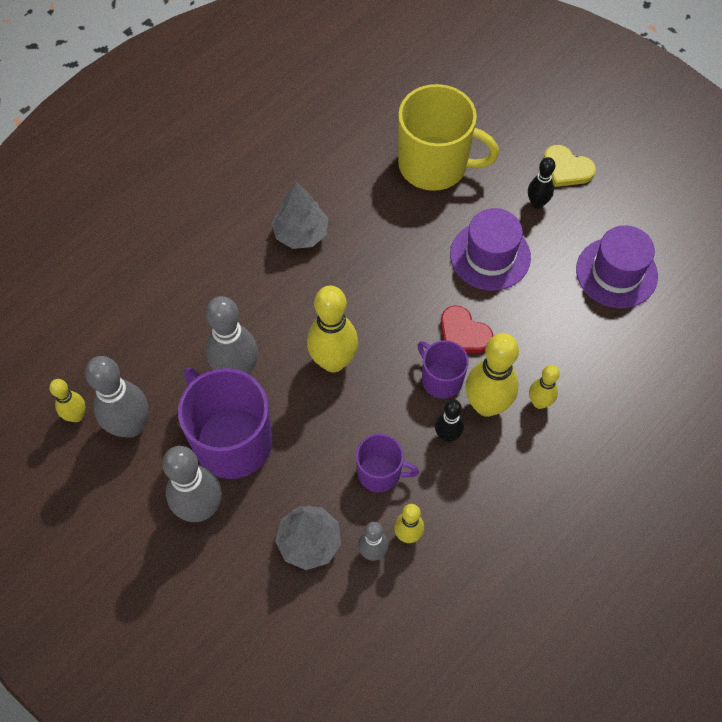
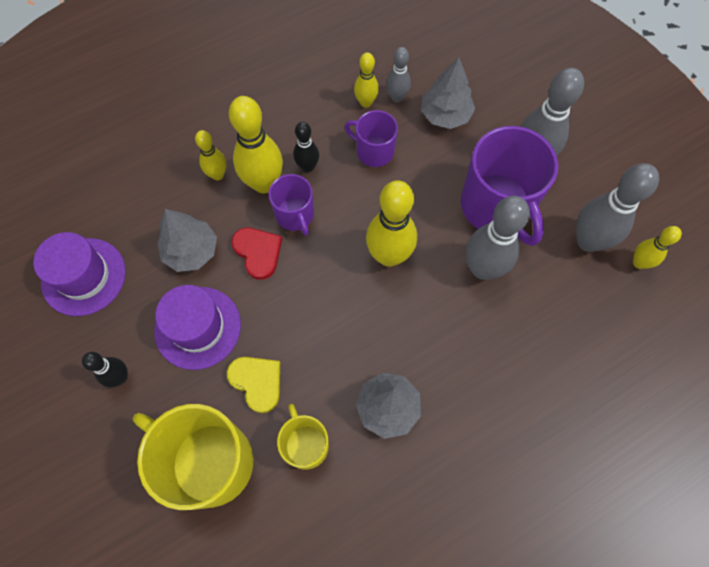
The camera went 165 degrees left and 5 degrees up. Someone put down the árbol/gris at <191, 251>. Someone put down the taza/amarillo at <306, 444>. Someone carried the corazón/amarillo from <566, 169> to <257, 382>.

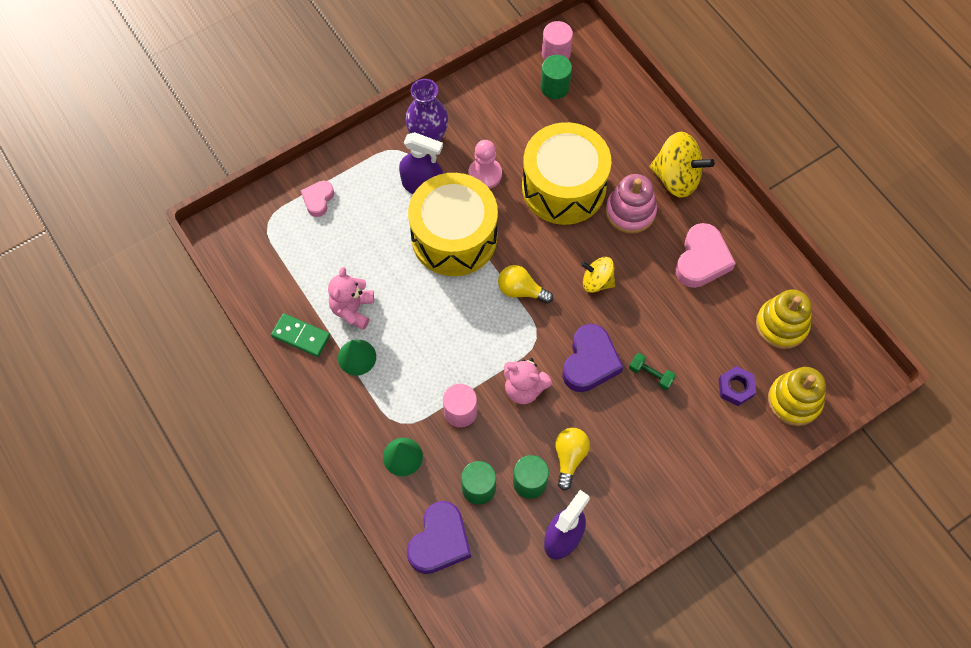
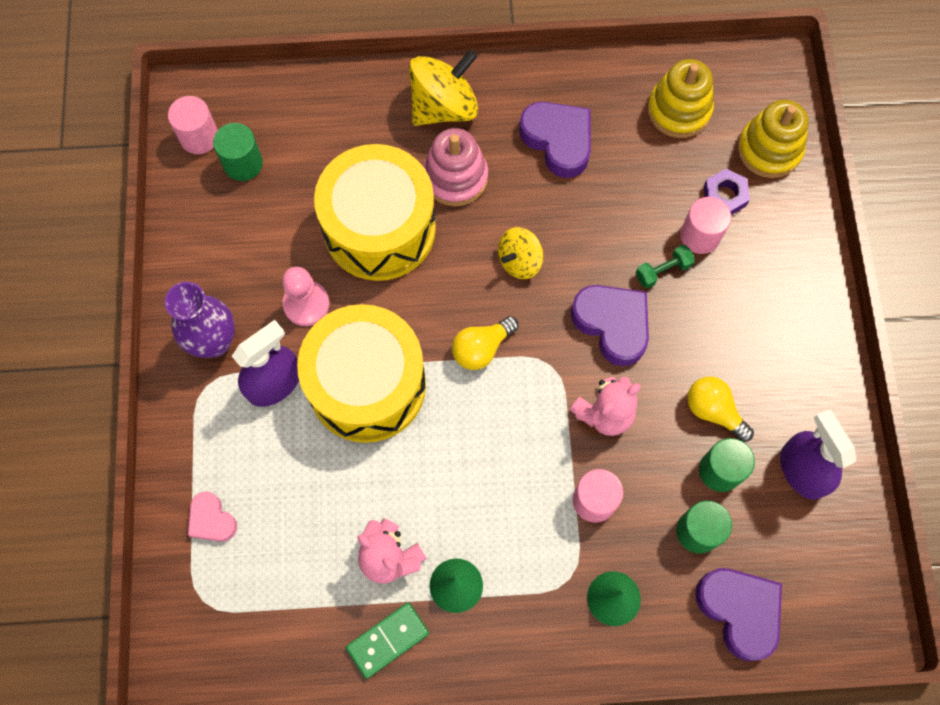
The camera went 60 degrees left and 5 degrees up. Someone put down the cilindro/rosa at <700, 235>. Someone repainted the corazón/rosa at <701, 260>, which became the corazón/morado at <558, 141>.

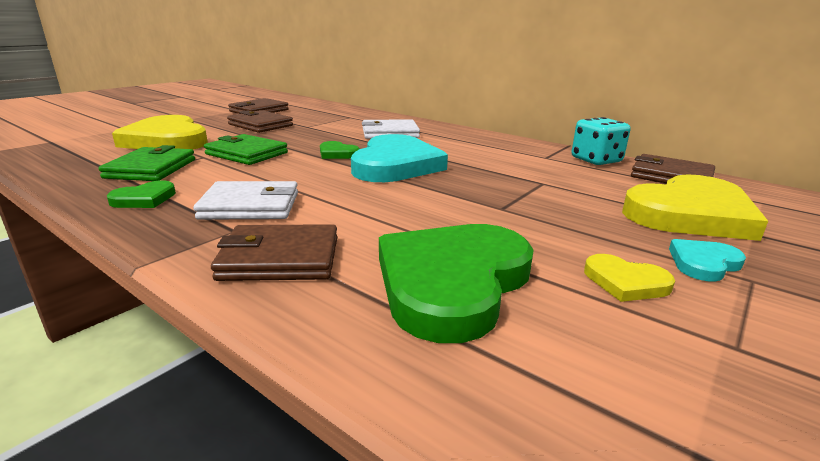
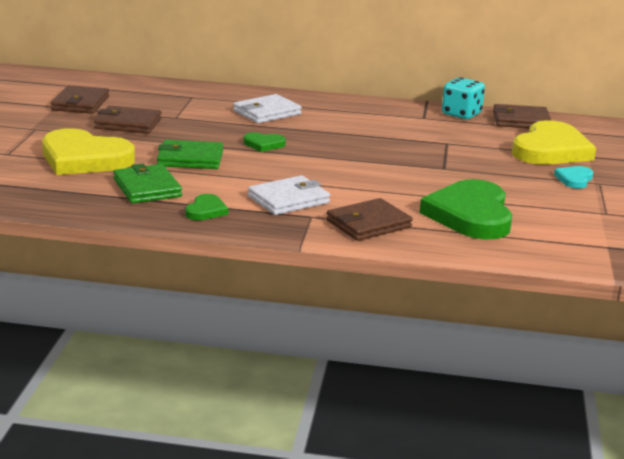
The camera went 30 degrees left and 0 degrees up. Someone took away the corazón/turquesa at <395, 165>. Someone took away the corazón/amarillo at <625, 282>.

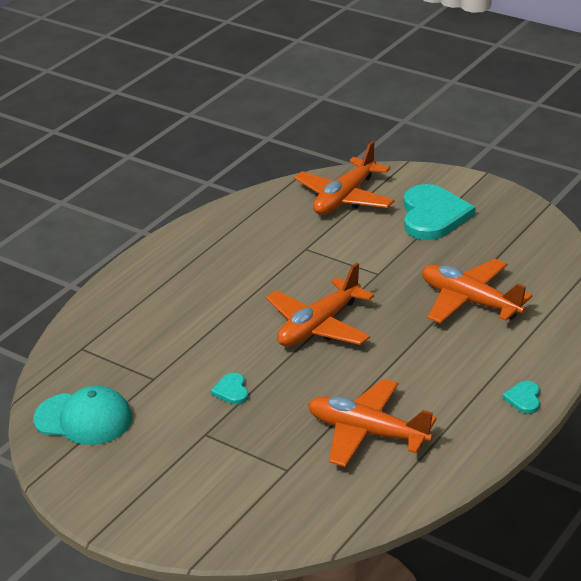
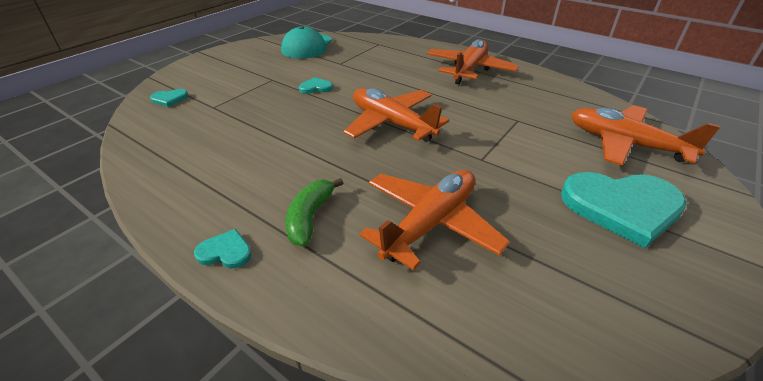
The camera went 90 degrees right and 5 degrees up. Someone put down the corazón/turquesa at <169, 99>. Someone put down the plátano/verde at <310, 217>. Someone carried the avión/naranja from <367, 433> to <469, 69>.

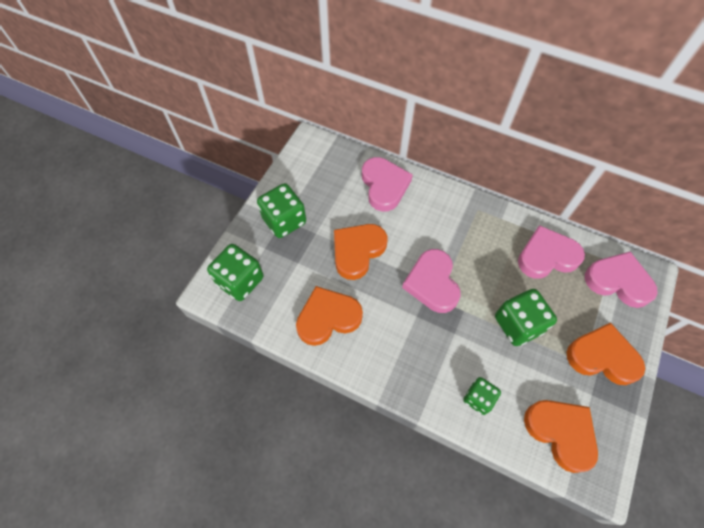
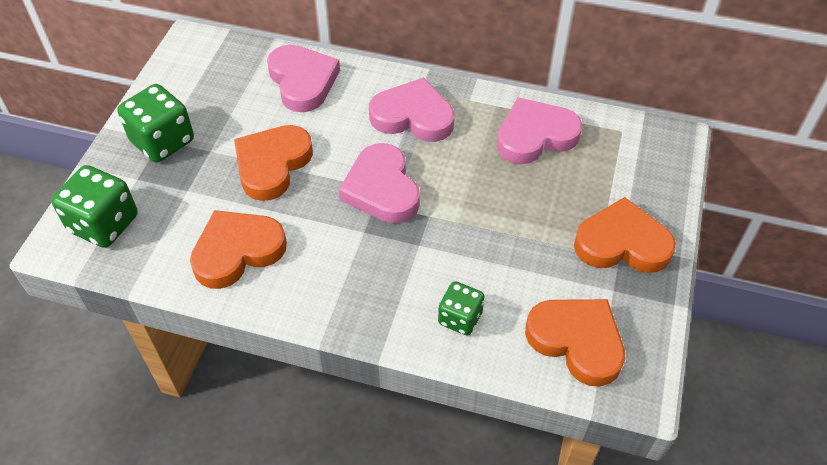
The camera went 10 degrees left and 10 degrees down. Someone took away the dado/verde at <518, 324>. Someone carried the corazón/rosa from <618, 281> to <413, 116>.

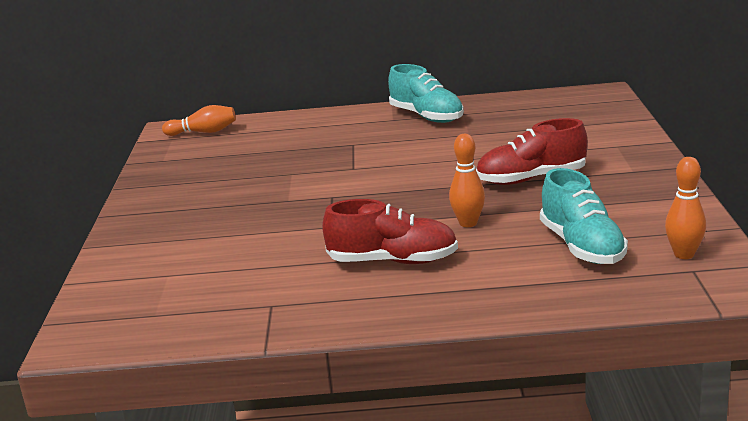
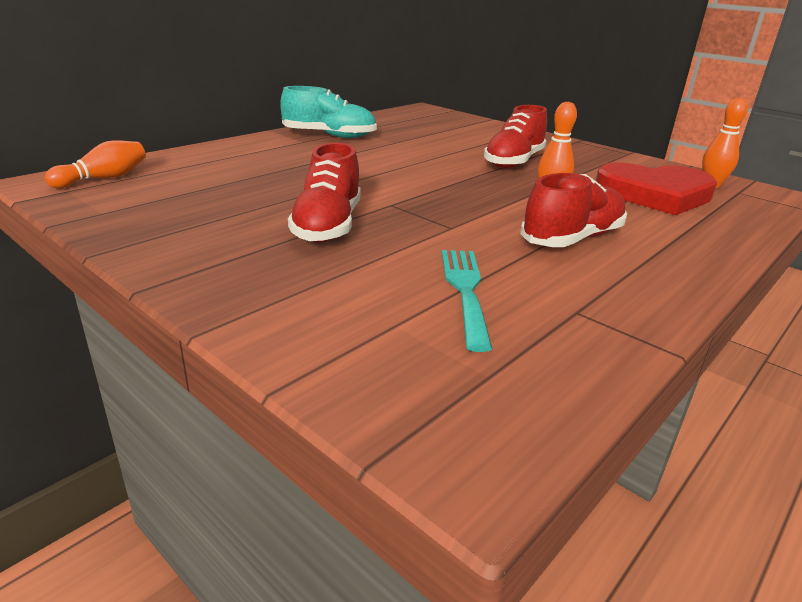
The camera went 50 degrees left and 5 degrees up. Someone put down the zapato/rojo at <328, 226>. Someone put down the tenedor/turquesa at <465, 290>. Someone swapped the zapato/turquesa at <582, 247> for the corazón/rojo at <655, 194>.

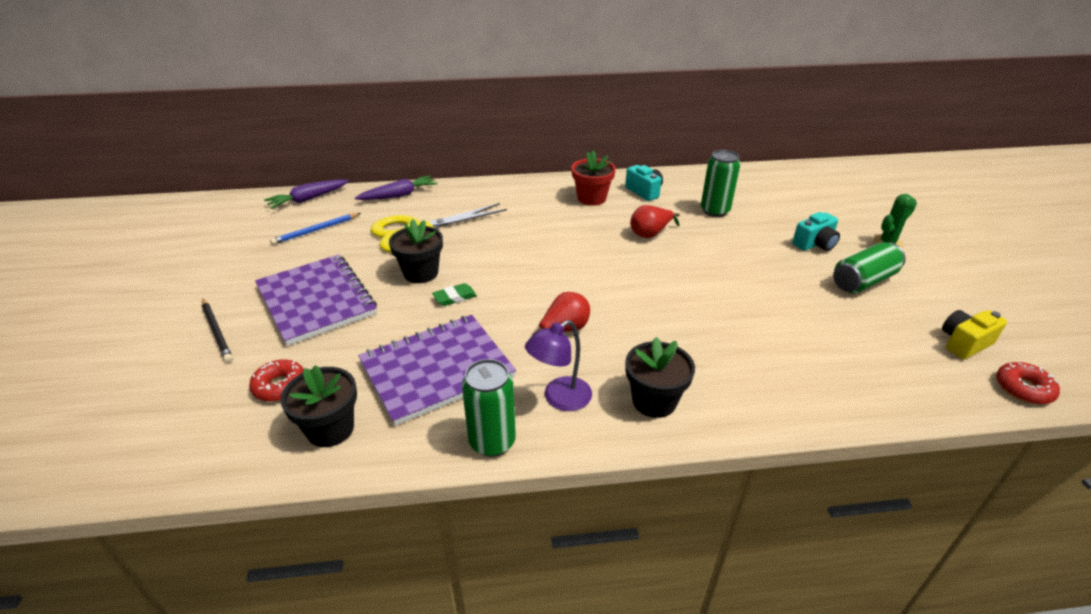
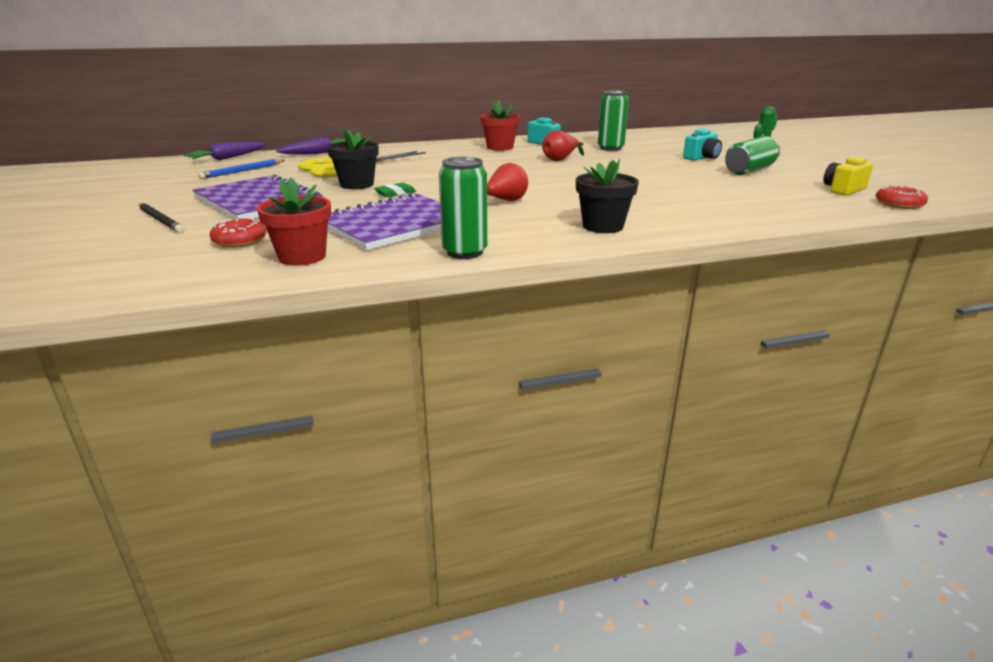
The camera went 10 degrees left and 10 degrees down. Someone took away the lámpara/morado at <559, 399>. Someone repainted the maceta/negro at <330, 429>, which became the maceta/rojo at <302, 257>.

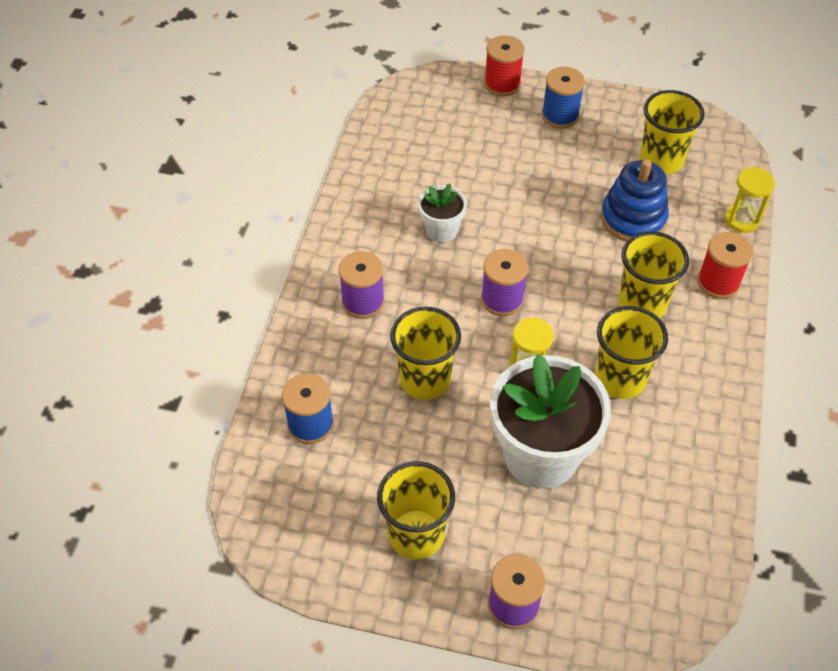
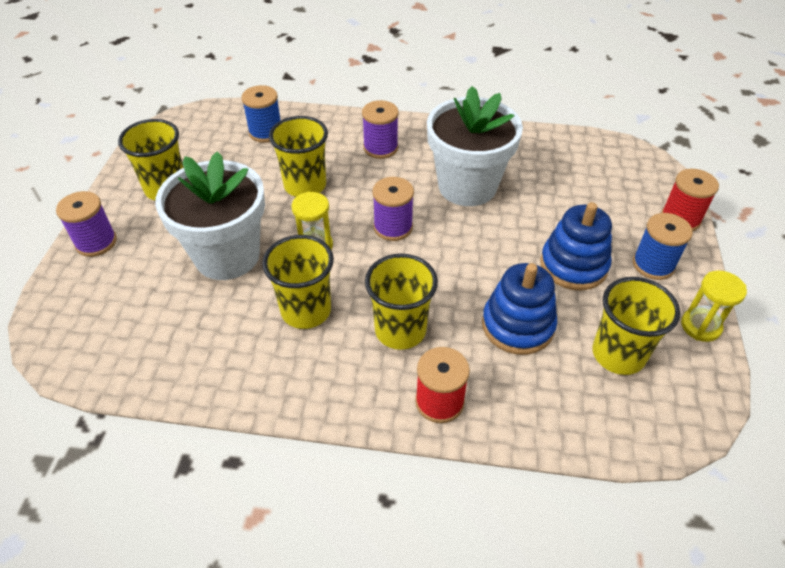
The camera went 85 degrees right and 5 degrees down. Someone put down the juguete apilable/azul at <573, 265>. Someone carried the reloj de arena/amarillo from <741, 220> to <700, 326>. Someone scaled the maceta/blanco at <441, 230> by 2.04.

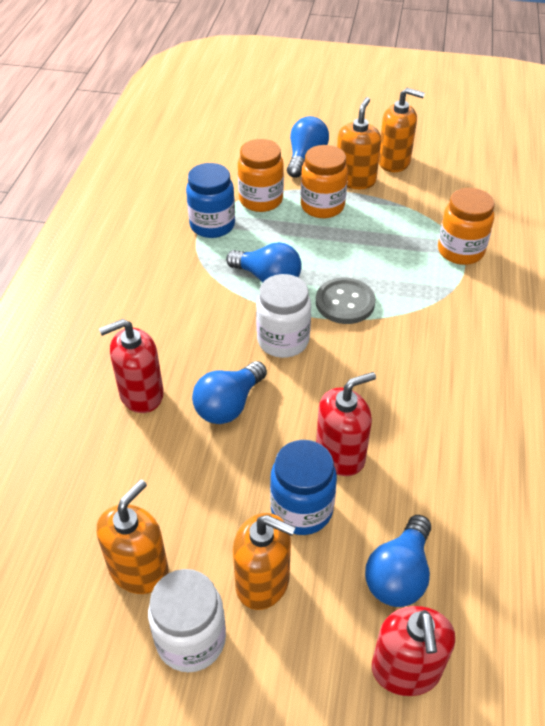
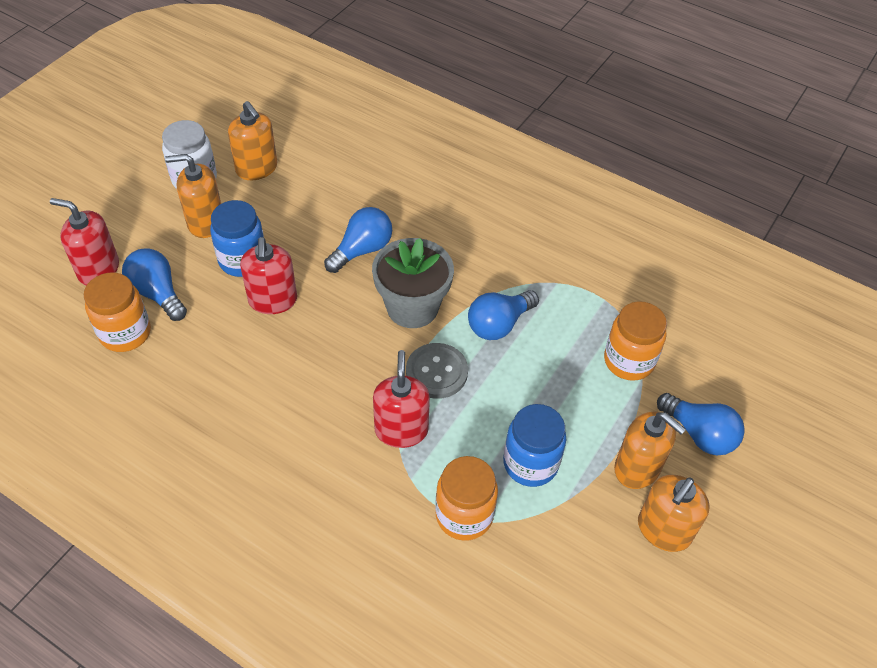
The camera went 110 degrees right and 5 degrees up. Someone carried the dispensador de jabón/rojo from <141, 394> to <401, 430>. Someone carried the tarro/azul from <212, 225> to <530, 463>. Someone carried the tarro/naranja from <322, 206> to <125, 333>. Someone swapped the tarro/blanco at <283, 340> for the maceta/gris at <412, 307>. Someone rotated the bombilla/azul at <229, 405> by 75 degrees clockwise. Someone rotated the dispensador de jabón/naranja at <263, 582> by 45 degrees clockwise.

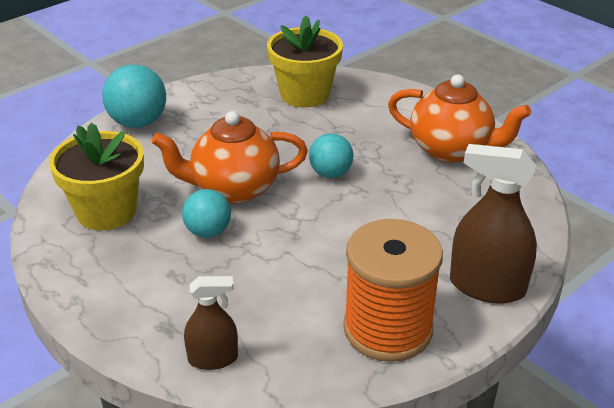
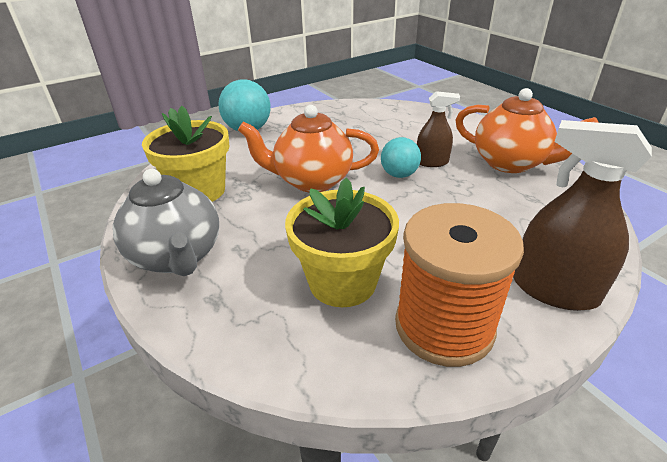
The camera went 10 degrees right and 0 degrees up. Someone took away the pelota/turquesa at <208, 232>. Someone put down the tetera/gris at <177, 256>. Someone carried the pulverizador/marrón from <213, 358> to <432, 162>. Someone carried the maceta/amarillo from <305, 94> to <342, 282>.

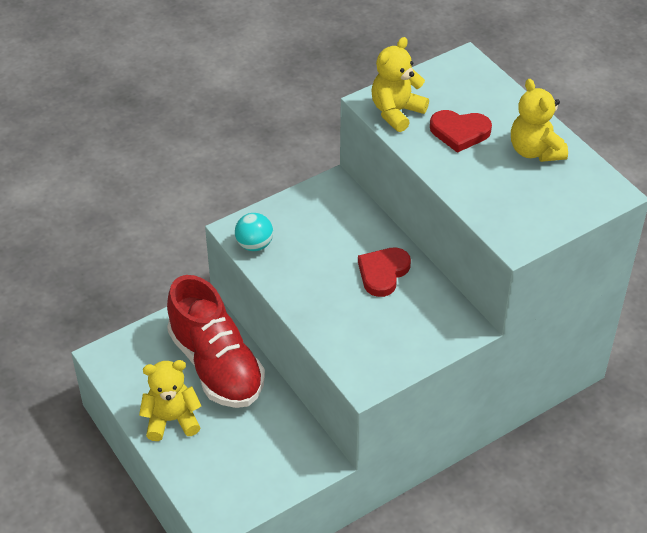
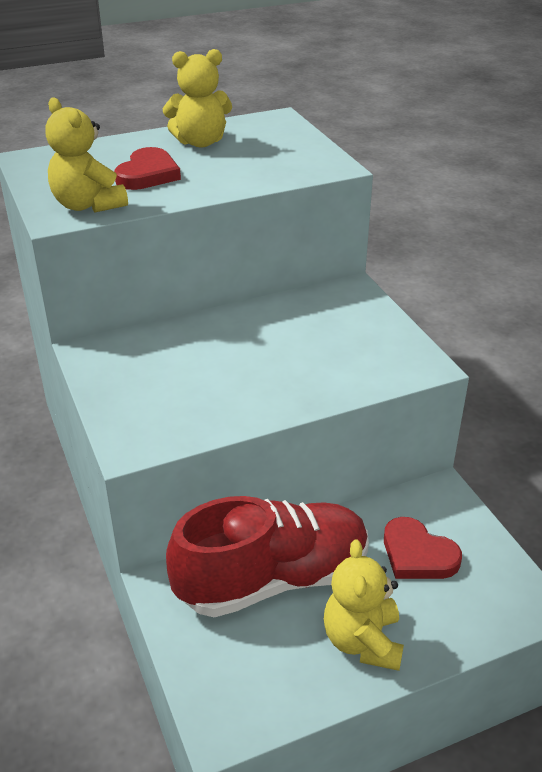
The camera went 80 degrees left and 10 degrees down. Someone took away the pelota/turquesa at <254, 245>. Someone carried the corazón/rojo from <383, 273> to <417, 554>.

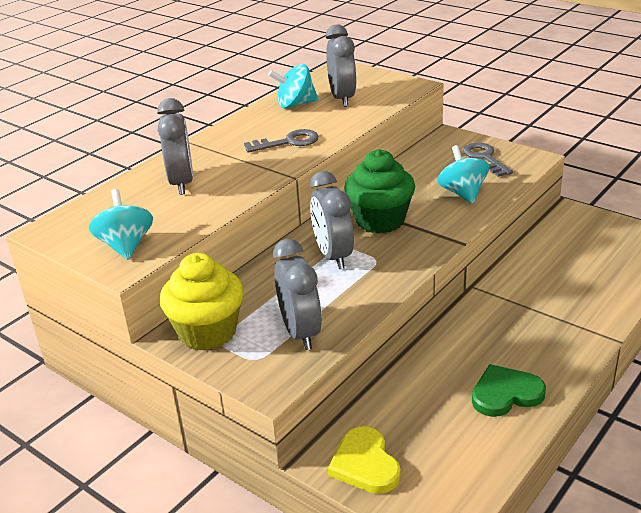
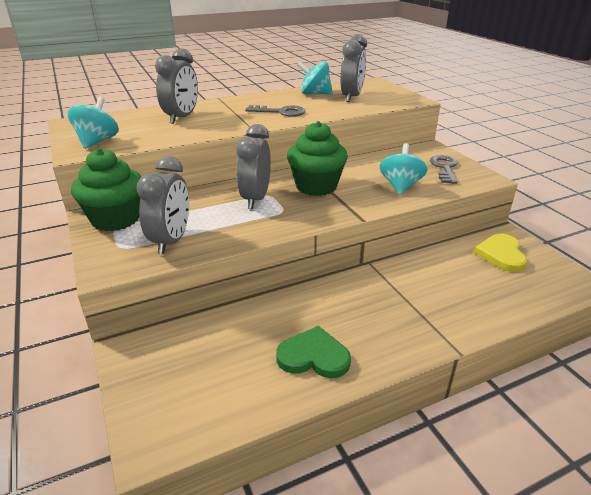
The camera went 25 degrees right and 0 degrees up. Someone carried the corazón/amarillo from <365, 464> to <501, 254>. Someone repainted the magdalena/amarillo at <207, 332>, which became the magdalena/verde at <116, 219>.

